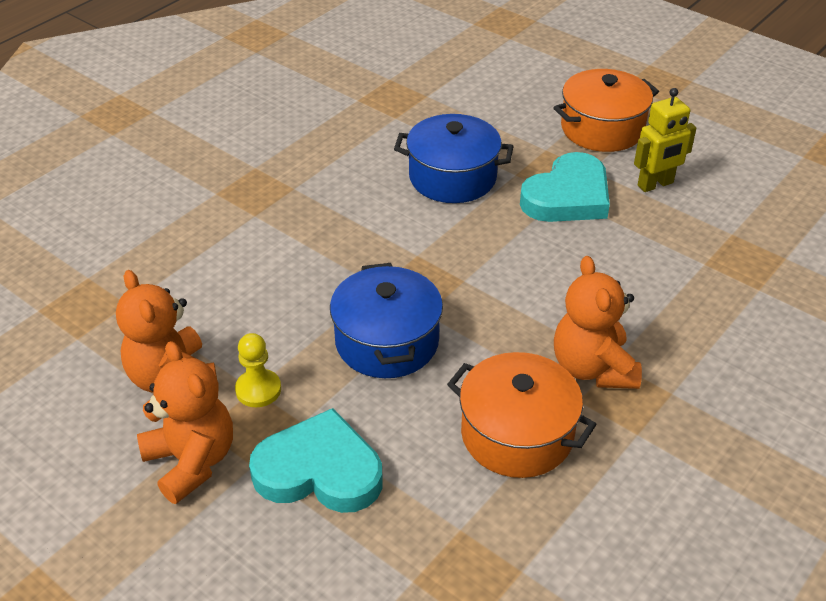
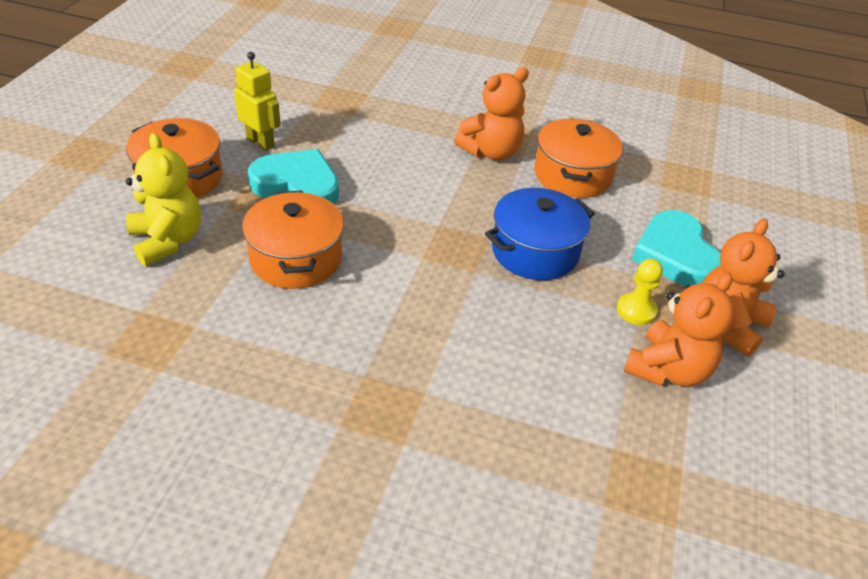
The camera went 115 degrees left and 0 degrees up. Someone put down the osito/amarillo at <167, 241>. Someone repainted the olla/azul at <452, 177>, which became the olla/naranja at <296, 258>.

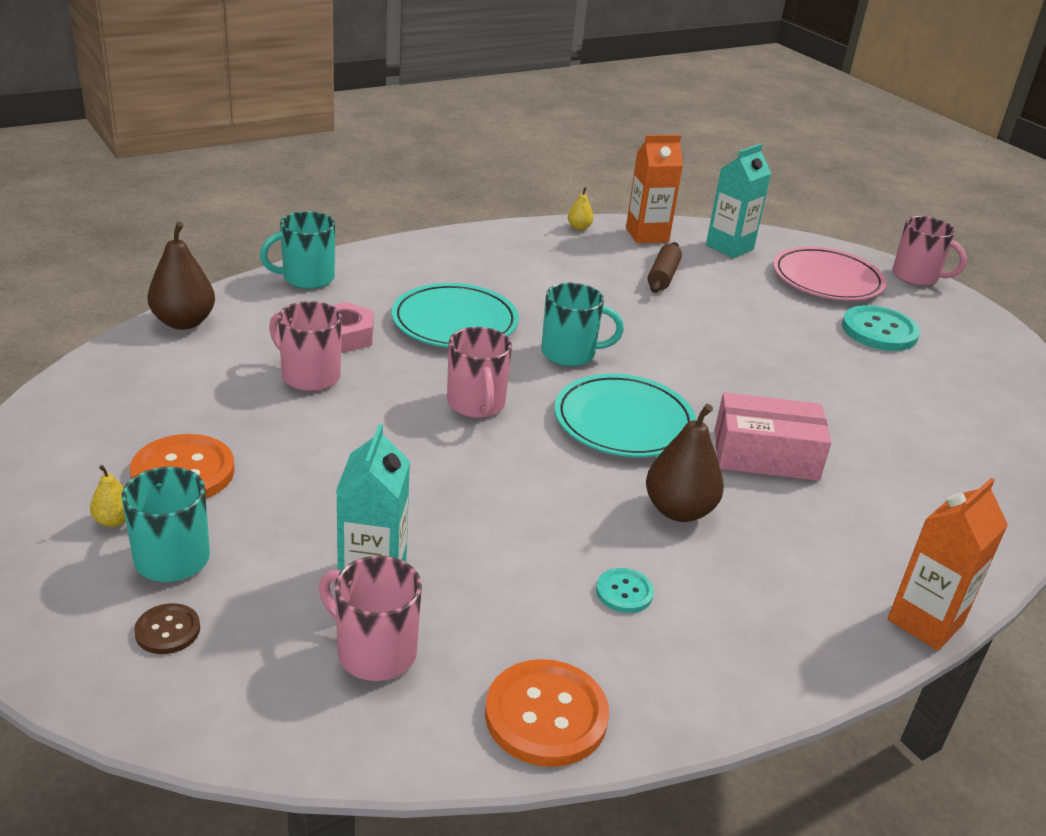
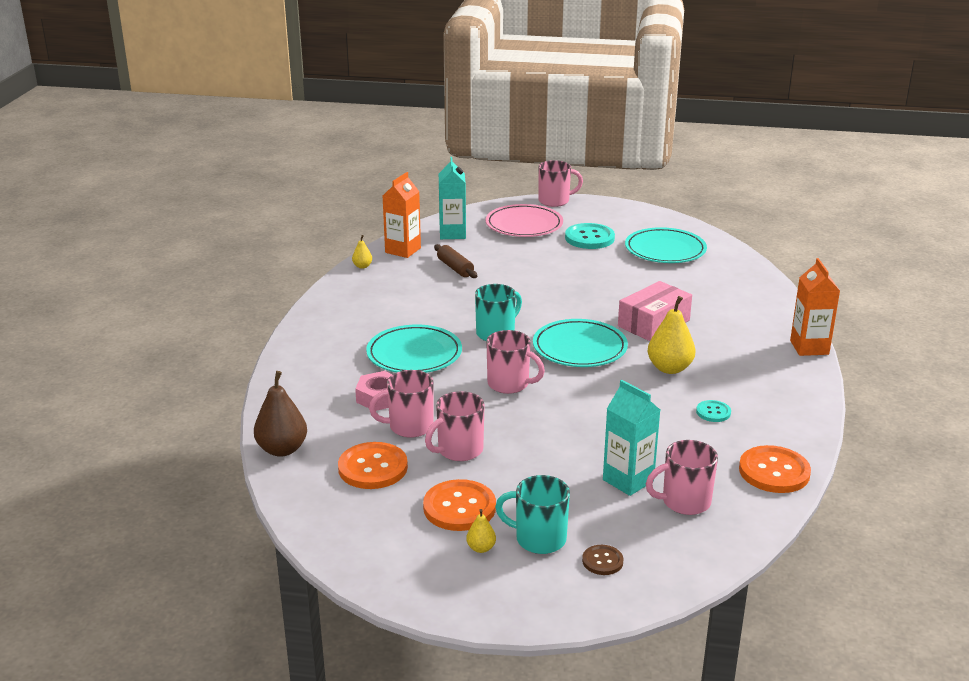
The camera went 45 degrees left and 5 degrees down. Someone took away the taza/turquesa at <306, 278>. Someone put down the botón/naranja at <373, 468>. Someone put down the taza/rosa at <459, 450>. Someone put down the plato/turquesa at <665, 250>. Someone repainted the pera/marrón at <679, 510>, which became the pera/amarillo at <669, 368>.

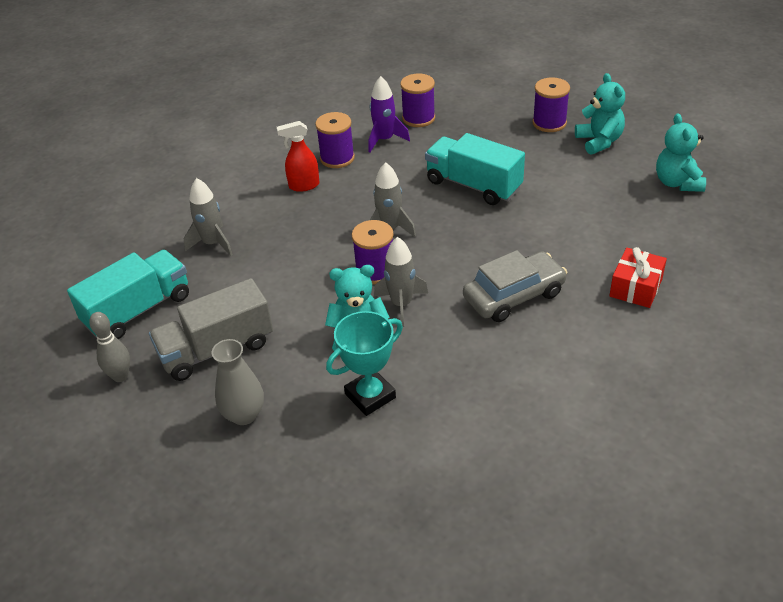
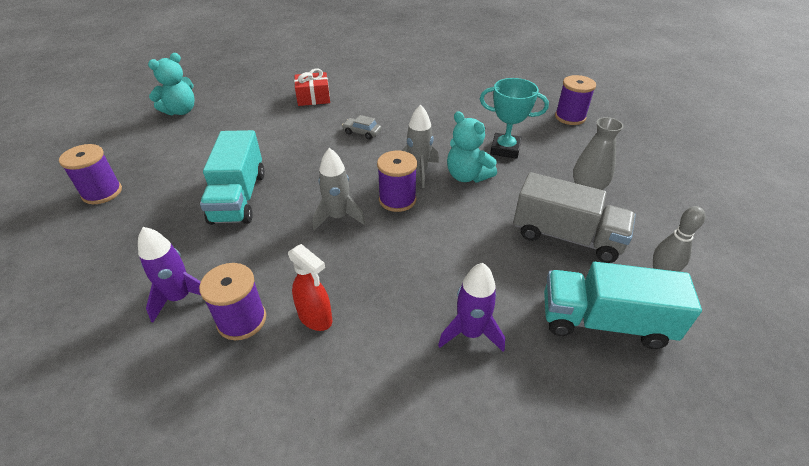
The camera went 130 degrees left and 0 degrees up. Someone took away the osito/turquesa at <599, 141>. Someone carried the carrete/morado from <418, 118> to <570, 117>. Someone repainted the cohete/gris at <213, 243>, which became the cohete/morado at <470, 333>. Someone scaled the coche/gris at <514, 296> by 0.49.

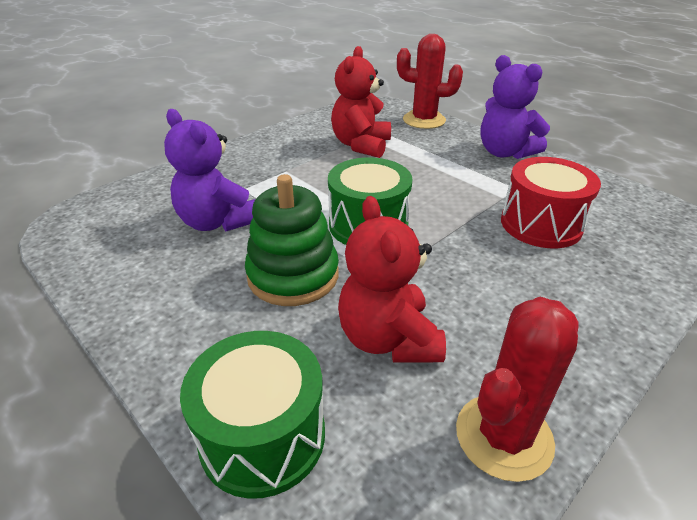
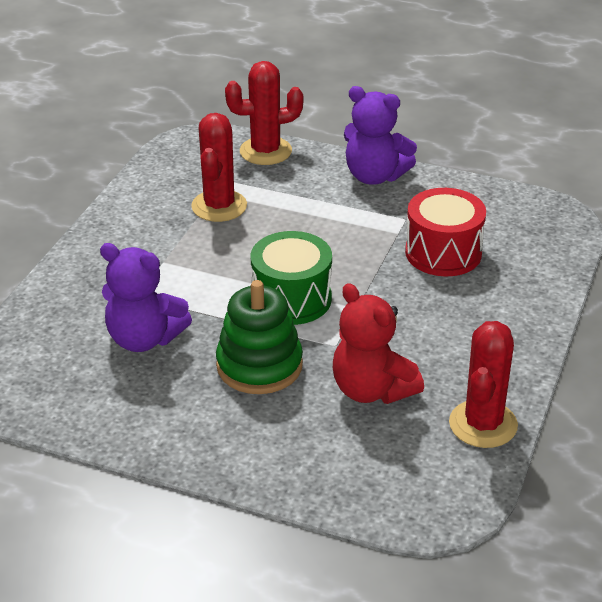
The camera went 25 degrees left and 0 degrees up. Someone took away the tambor/verde at <262, 436>. Someone swapped the osito/rojo at <361, 145> for the cactus/rojo at <219, 206>.

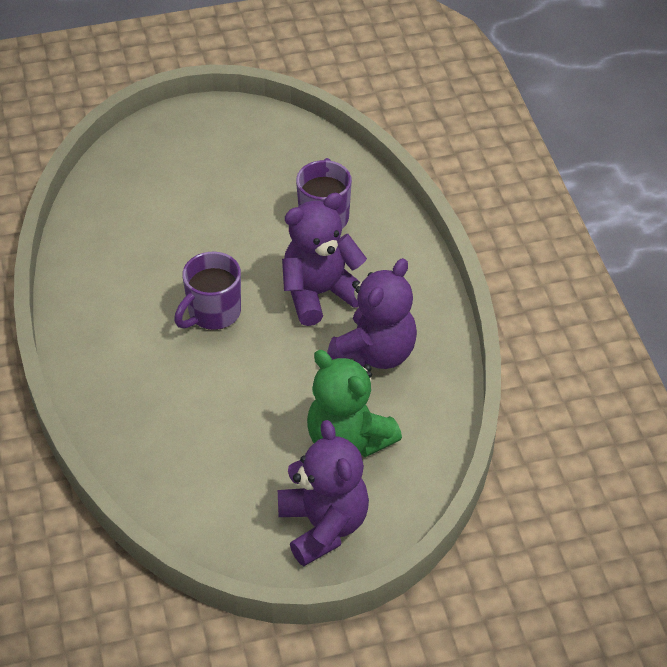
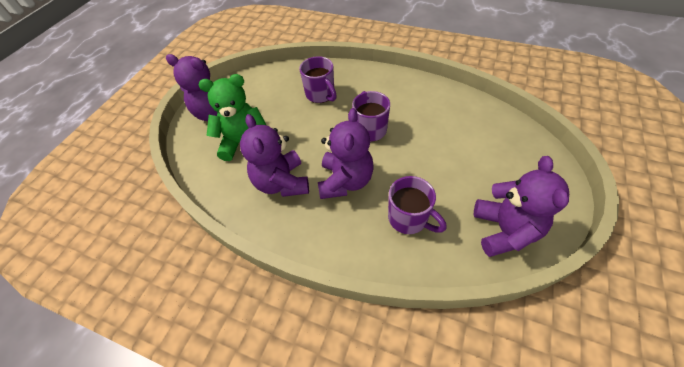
The camera went 130 degrees right and 5 degrees up. Someone put down the taza/morado at <321, 95>. Someone put down the osito/morado at <504, 230>.

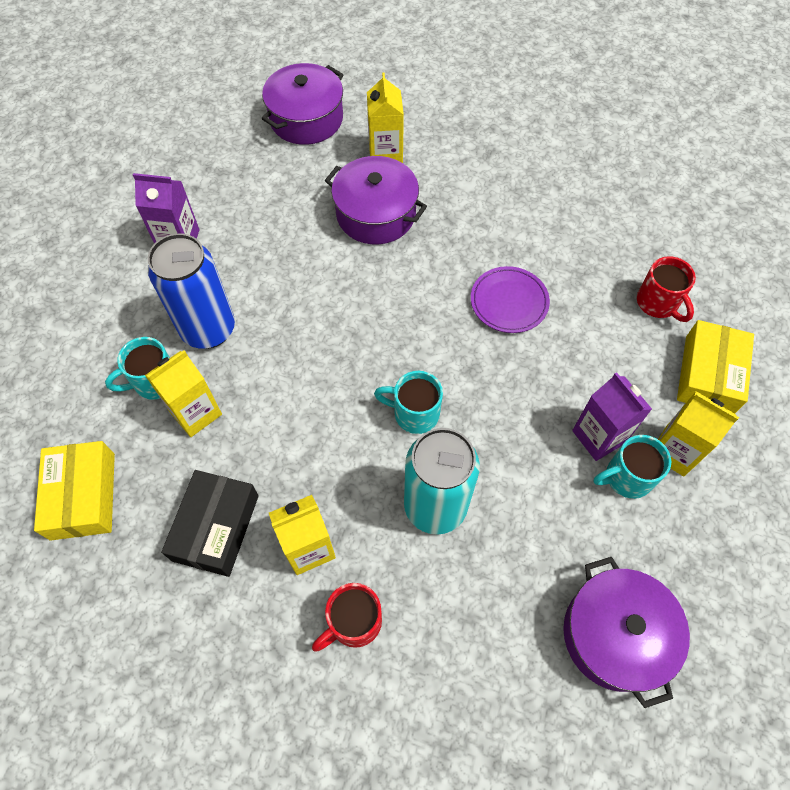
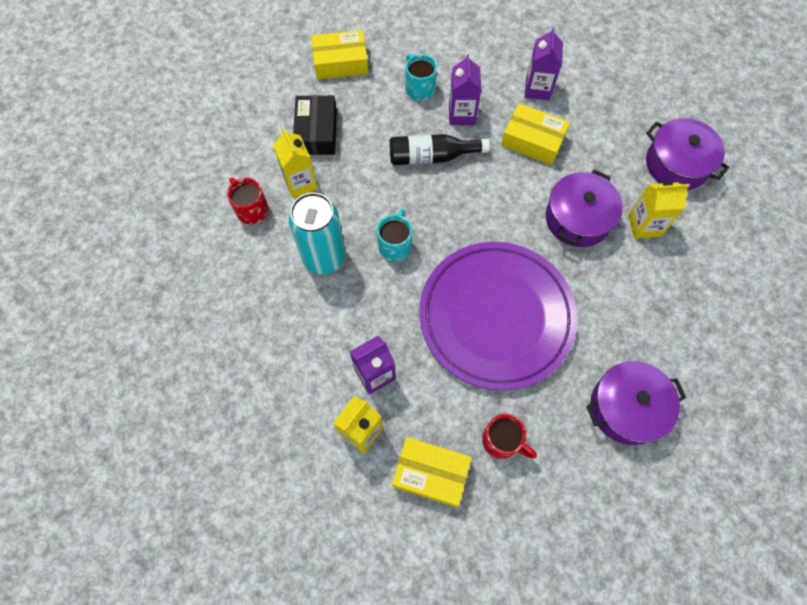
The camera went 90 degrees right and 5 degrees up. Someone took away the cartón de leche/amarillo at <195, 413>. Someone took away the taza/turquesa at <626, 477>. Someone put down the botella/negro at <432, 156>. Someone put down the caja/amarillo at <532, 141>. Someone carried the olla/morado from <615, 635> to <626, 408>. Someone swapped the lata/azul at <208, 329> for the cartón de leche/morado at <461, 114>. Someone rotated the caja/negro at <216, 527> by 75 degrees clockwise. Someone rotated the taza/rojo at <658, 303> by 120 degrees counterclockwise. Someone scaled the plato/morado at <509, 302> by 2.39.

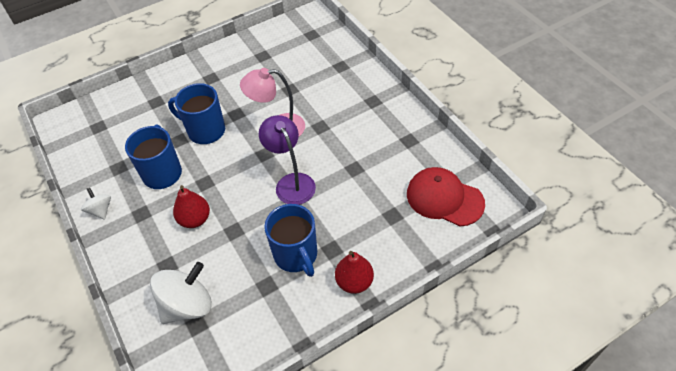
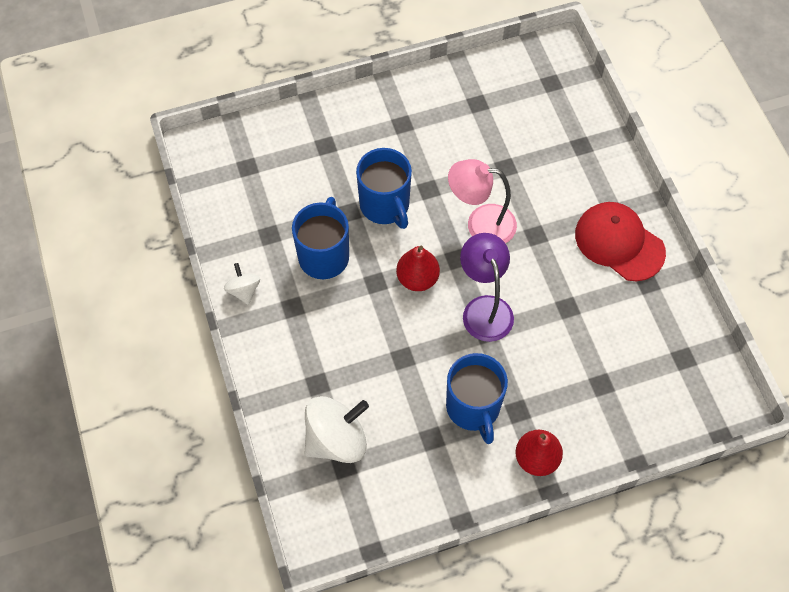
The camera went 10 degrees right and 10 degrees up. Someone carried the pera/rojo from <195, 219> to <417, 279>. Someone carried the gorra/rojo from <444, 198> to <619, 243>. Someone rotated the taza/azul at <205, 131> by 150 degrees counterclockwise.

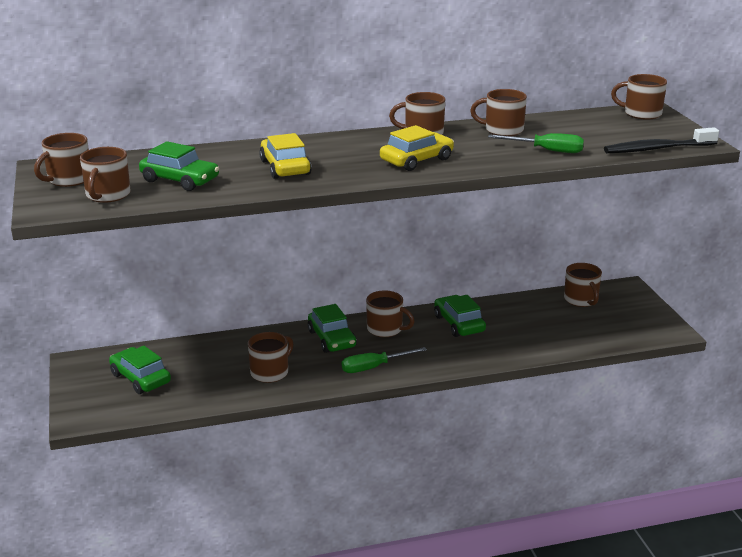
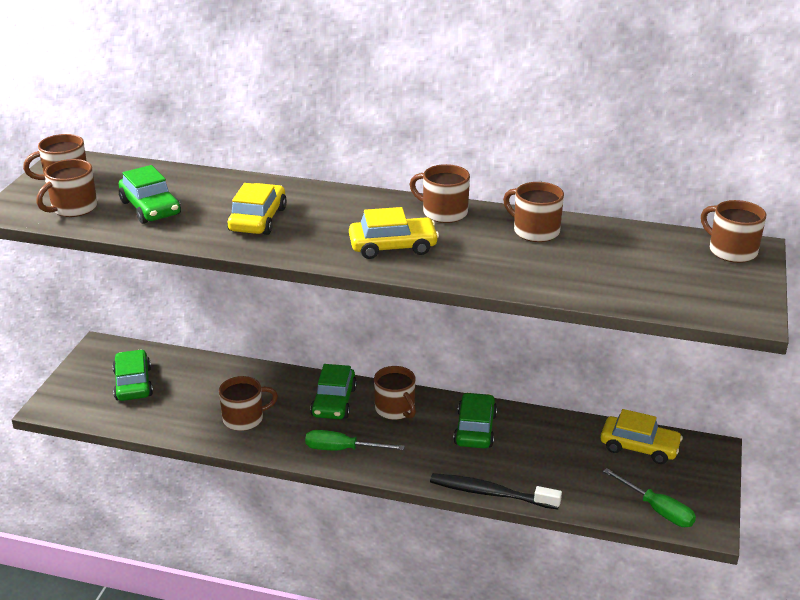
The camera went 30 degrees right and 5 degrees up. Someone carried the destornillador/verde from <547, 150> to <657, 510>. Someone carried the cepillo de dientes/negro from <657, 149> to <490, 493>. Someone swapped the taza/marrón at <581, 300> for the coche/amarillo at <639, 447>.

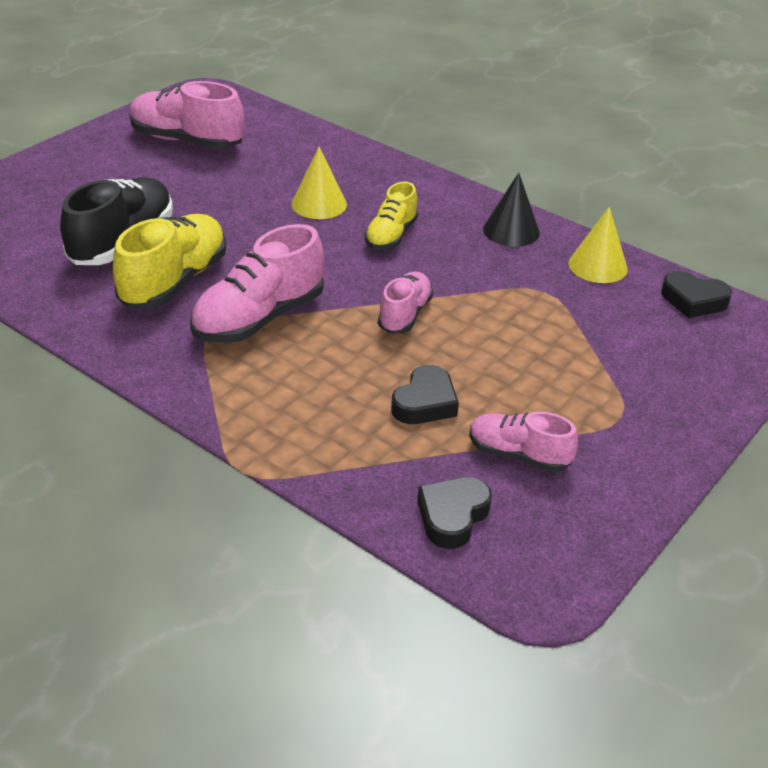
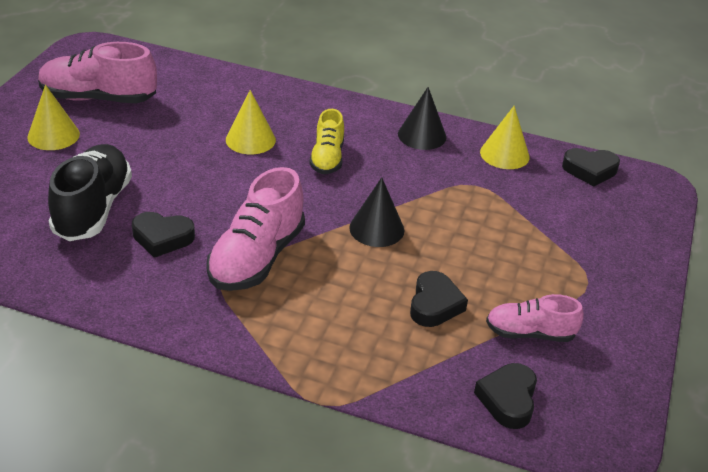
The camera went 20 degrees left and 0 degrees up. Someone put down the cono/amarillo at <53, 135>. Someone swapped the zapato/amarillo at <174, 281> for the corazón/negro at <162, 238>. Someone swapped the zapato/rosa at <404, 315> for the cono/negro at <376, 229>.

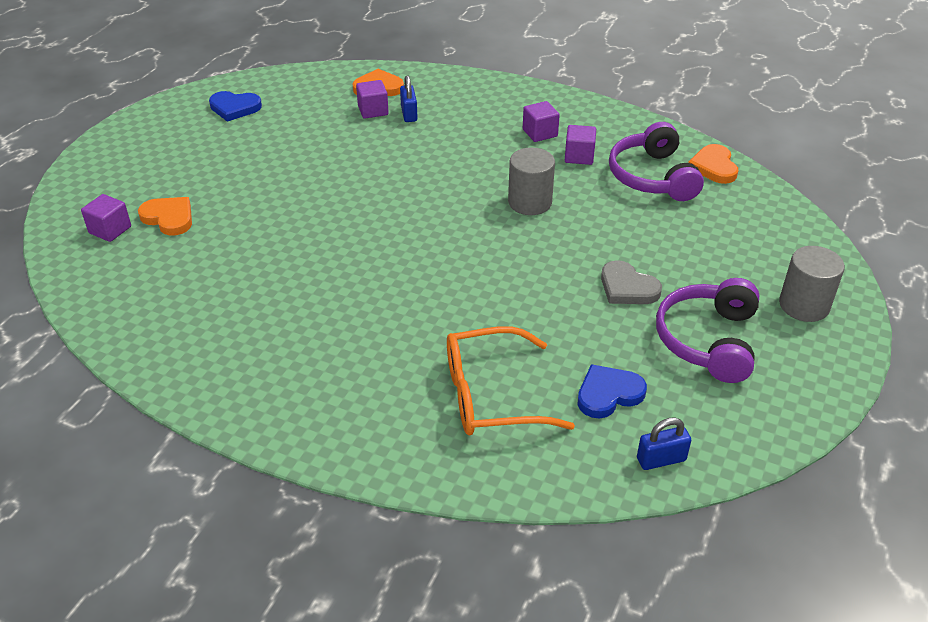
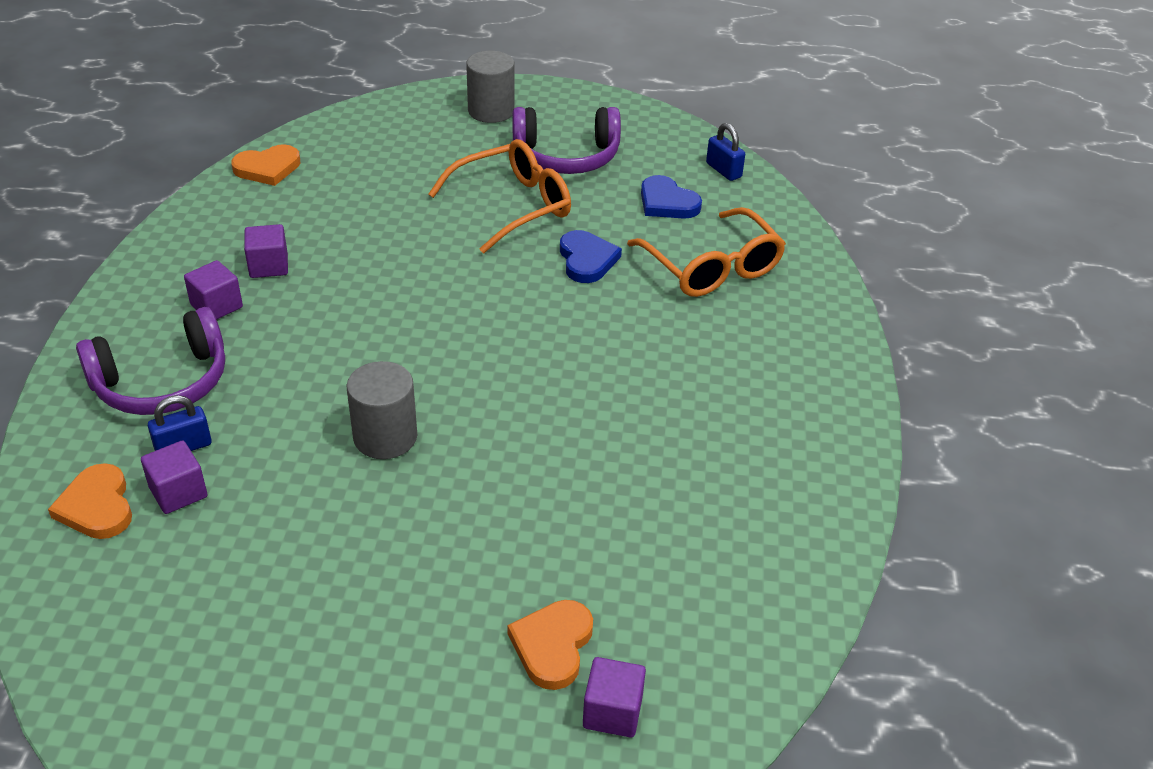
The camera went 110 degrees left and 0 degrees up. Someone carried the corazón/azul from <234, 108> to <587, 260>. Someone carried the cilindro/gris from <530, 202> to <385, 437>. Someone carried the auriculares/morado from <652, 177> to <162, 382>. Someone swapped the corazón/gris at <627, 287> for the gafas/naranja at <512, 206>.

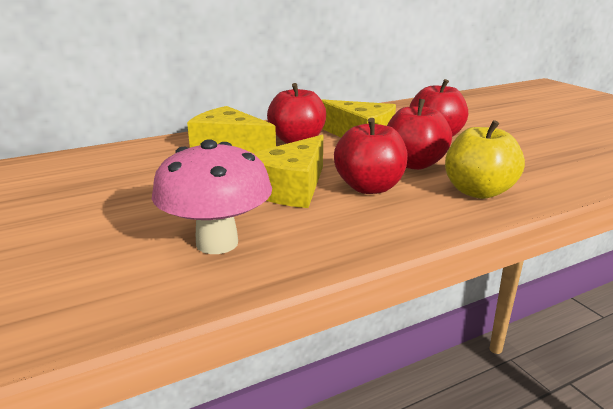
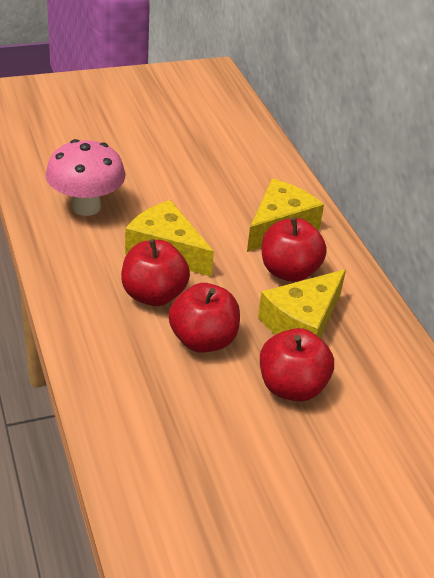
The camera went 95 degrees right and 15 degrees up. Someone took away the manzana/amarillo at <478, 191>.

